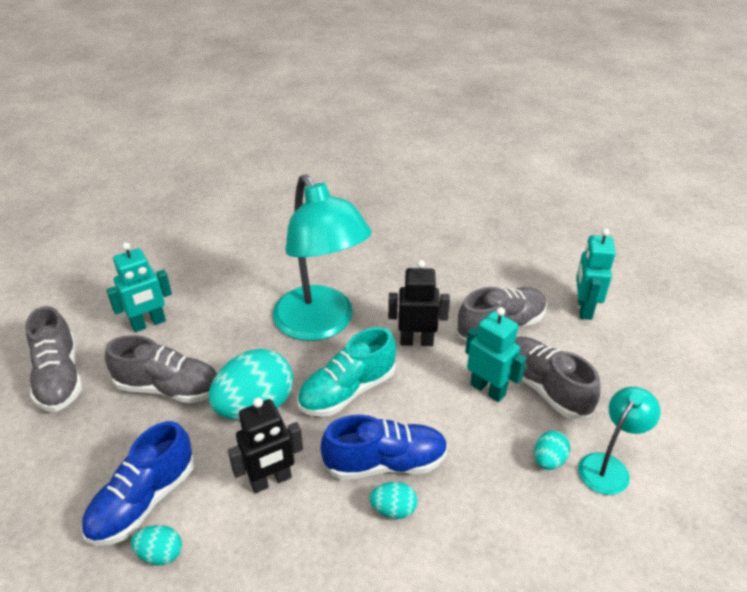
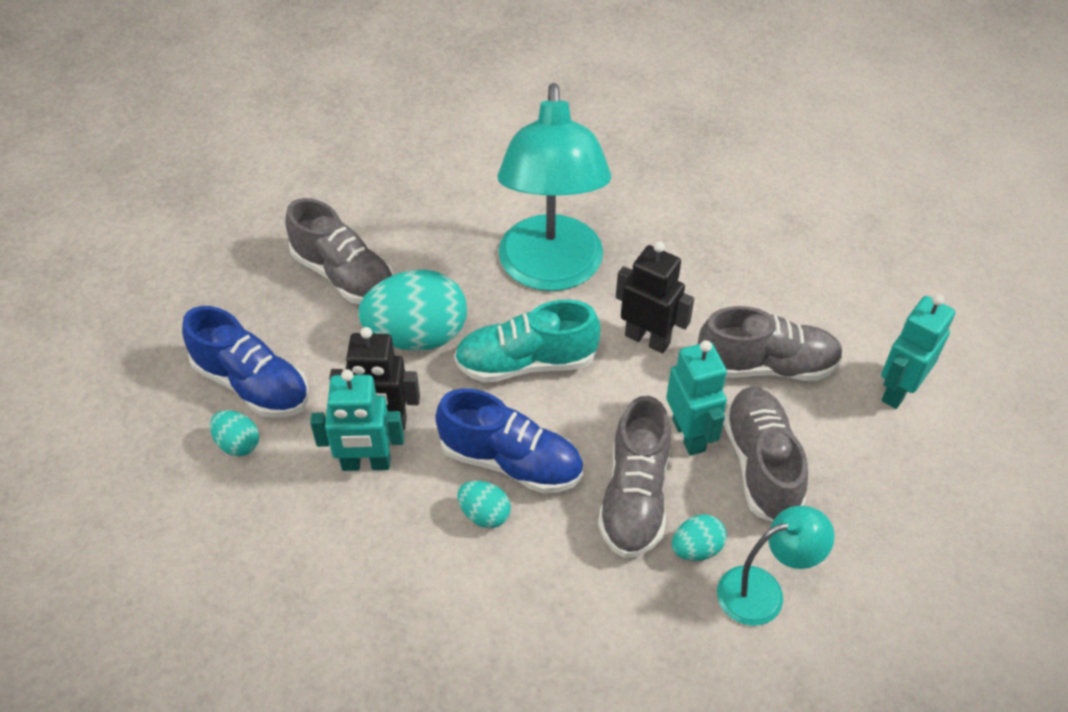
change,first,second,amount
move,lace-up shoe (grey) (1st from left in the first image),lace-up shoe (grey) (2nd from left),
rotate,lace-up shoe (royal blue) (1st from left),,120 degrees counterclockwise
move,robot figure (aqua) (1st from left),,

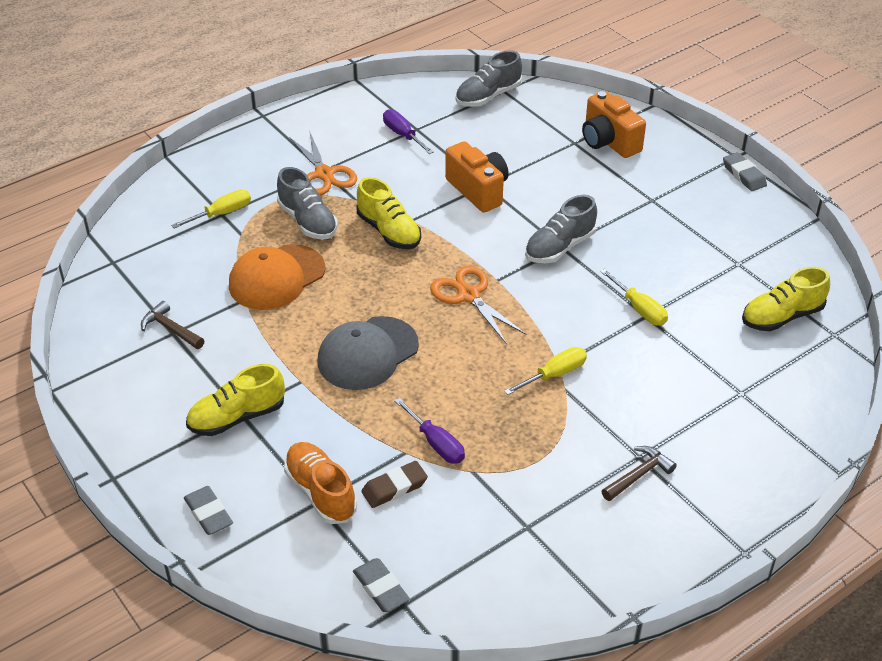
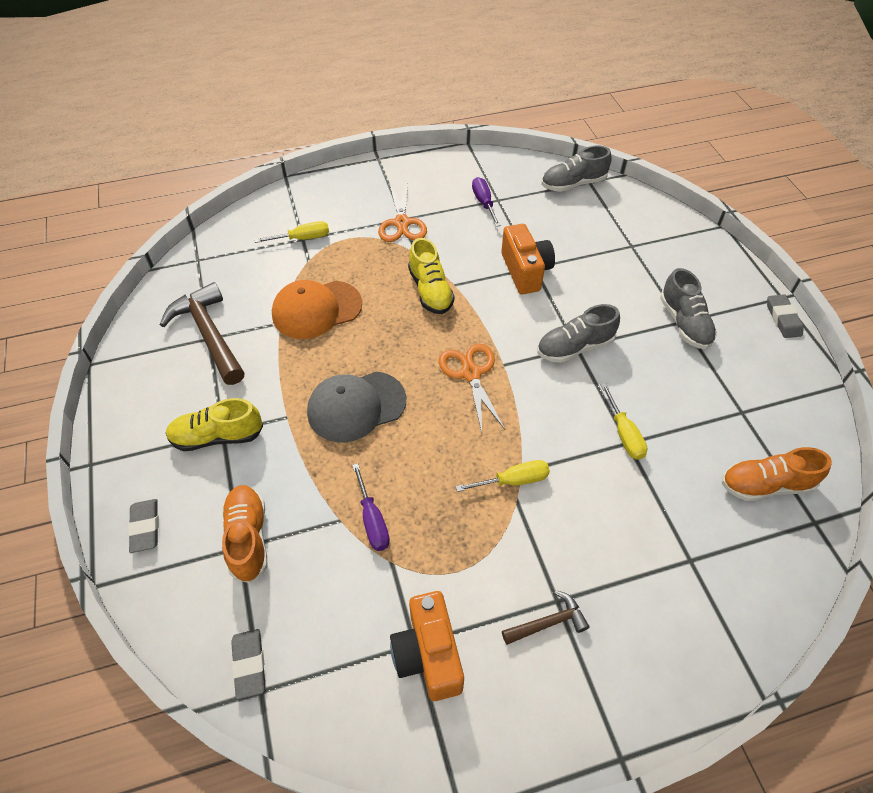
change,first,second,amount
resize,claw hammer (russet) (1st from left),,x1.93
move,lace-up shoe (grey) (1st from left in the first image),lace-up shoe (grey) (3rd from left),
delete,eraser (russet),,
move,camera (orange-coloured) (2nd from left in the first image),camera (orange-coloured) (1st from left),
recolor,lace-up shoe (yellow) (3rd from left),lace-up shoe (orange-coloured) (2nd from left),

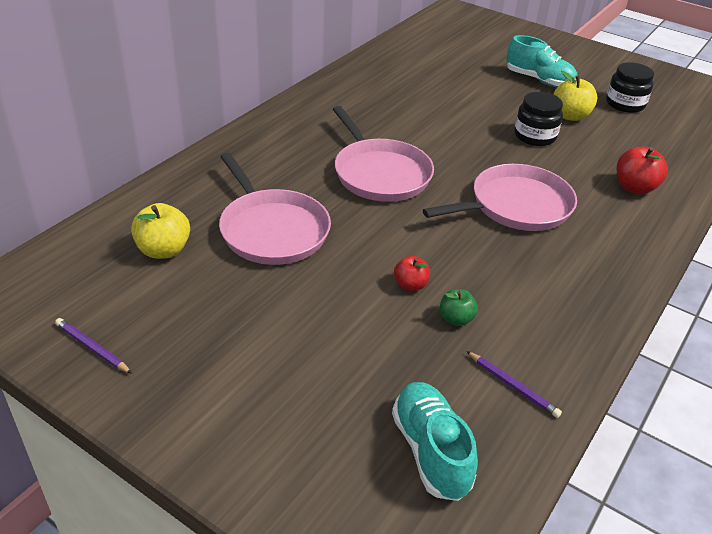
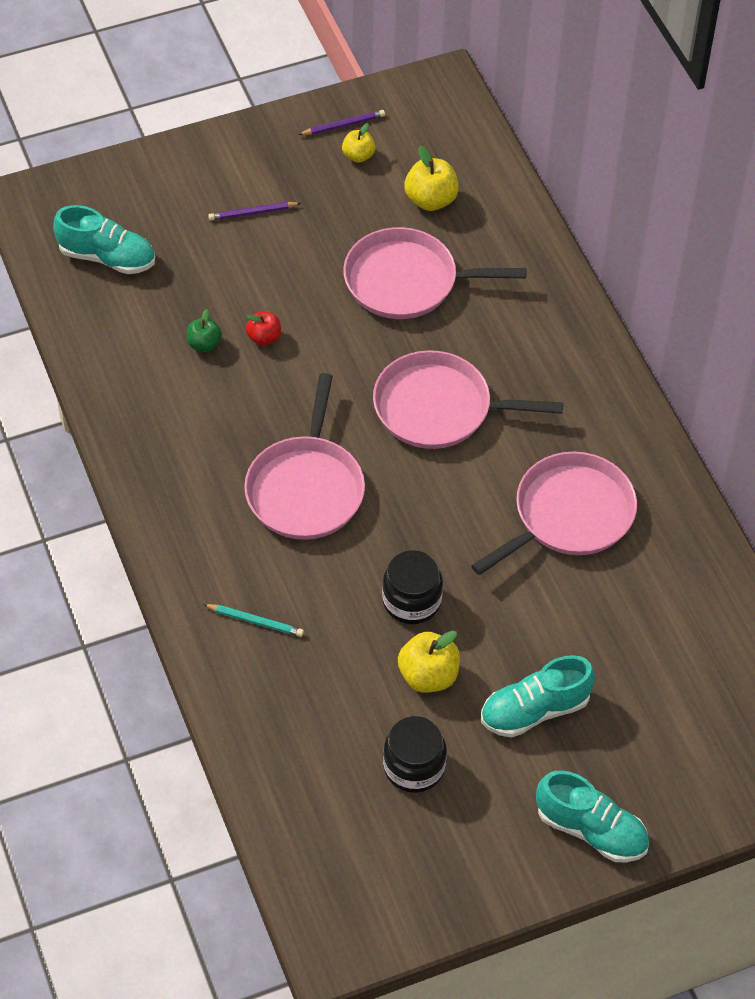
change,first,second,amount
move,pencil (royal purple) (2nd from left in the first image),pencil (royal purple) (1st from left),
replace,apple (red) (2nd from left),pencil (aqua),
insert,,apple (yellow) (1st from left),
insert,,skillet (pink) (4th from left),
insert,,lace-up shoe (aqua) (3rd from left),

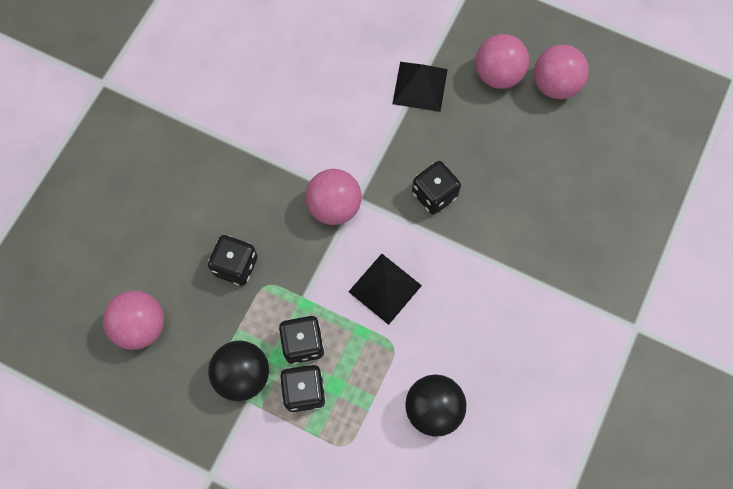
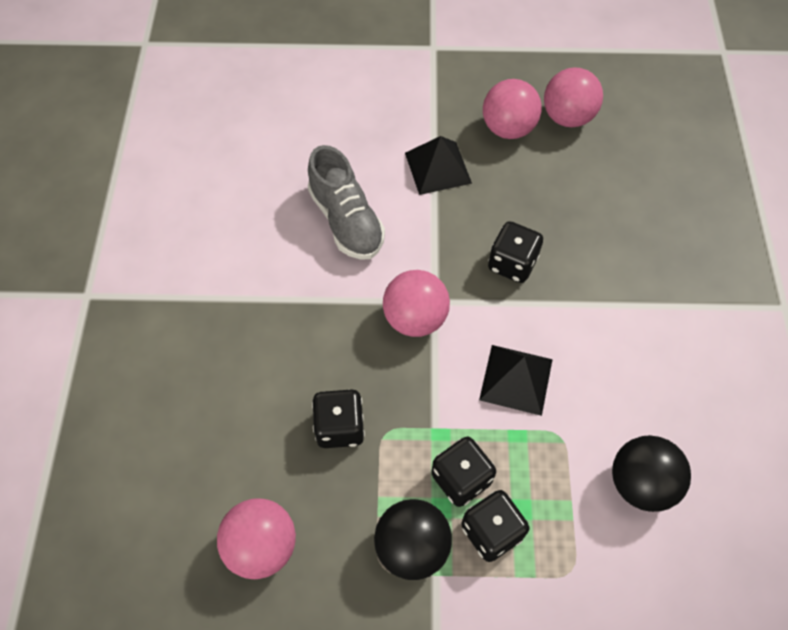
change,first,second,amount
insert,,lace-up shoe (grey),

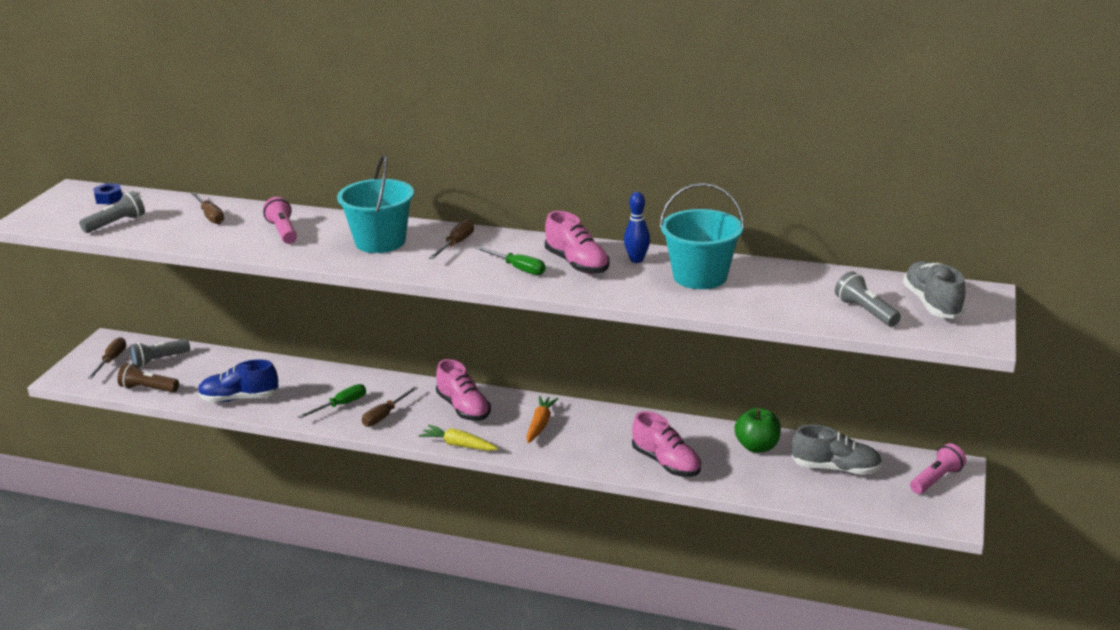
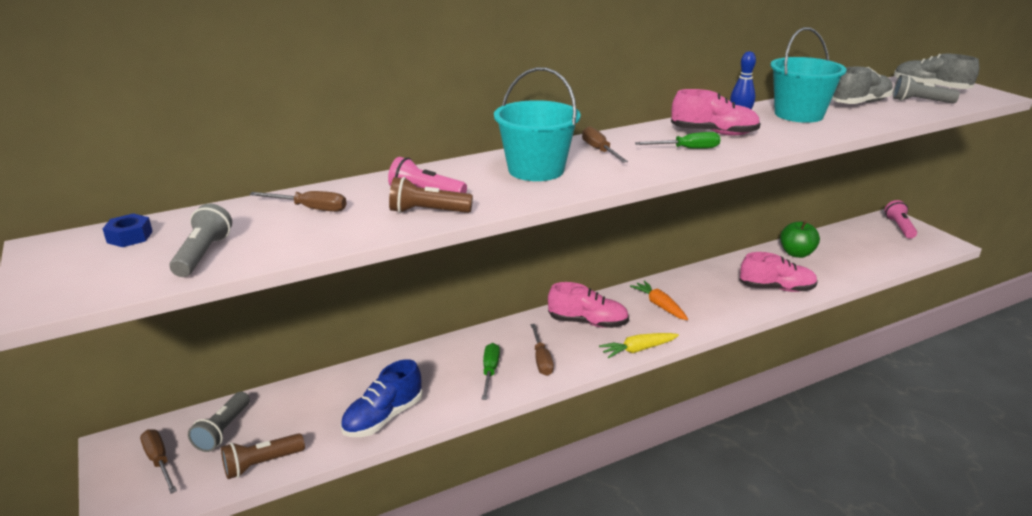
change,first,second,amount
move,lace-up shoe (grey) (1st from left),,
insert,,flashlight (russet) (2nd from left),

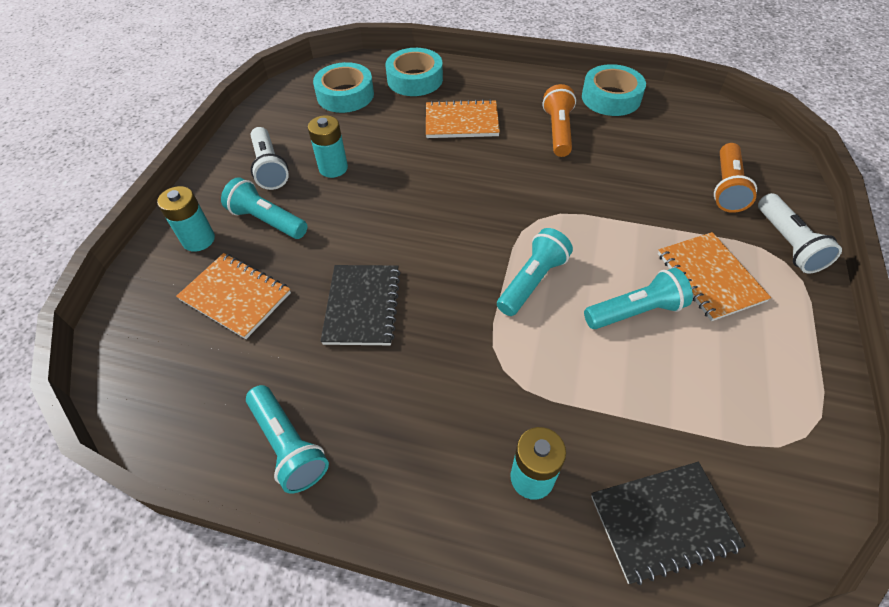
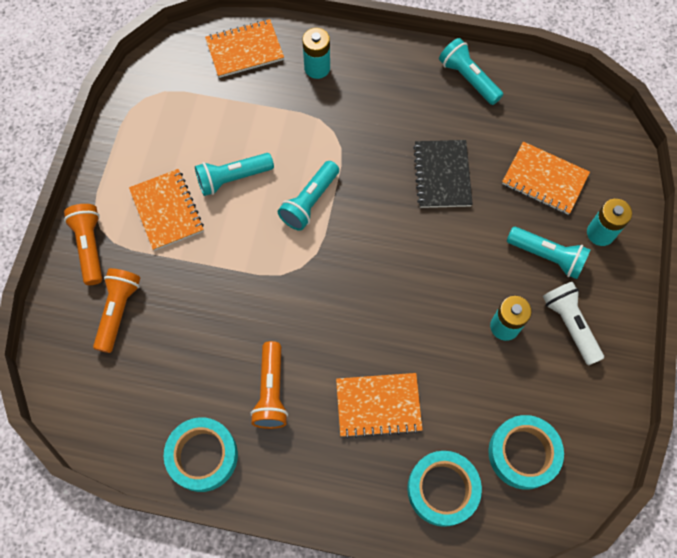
change,first,second,amount
recolor,exercise book (ebony) (2nd from left),exercise book (orange-coloured) (2nd from left),
recolor,flashlight (snow-white) (2nd from left),flashlight (orange-coloured) (1st from left),

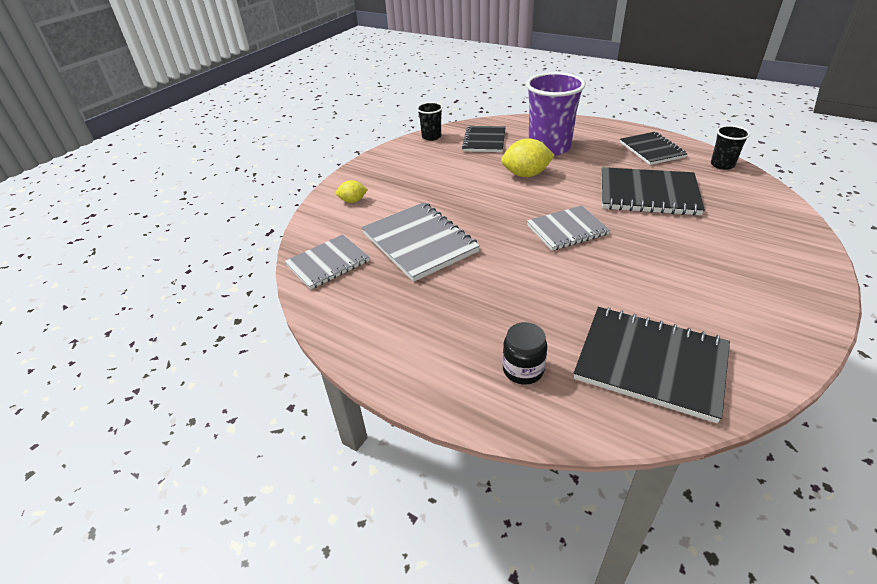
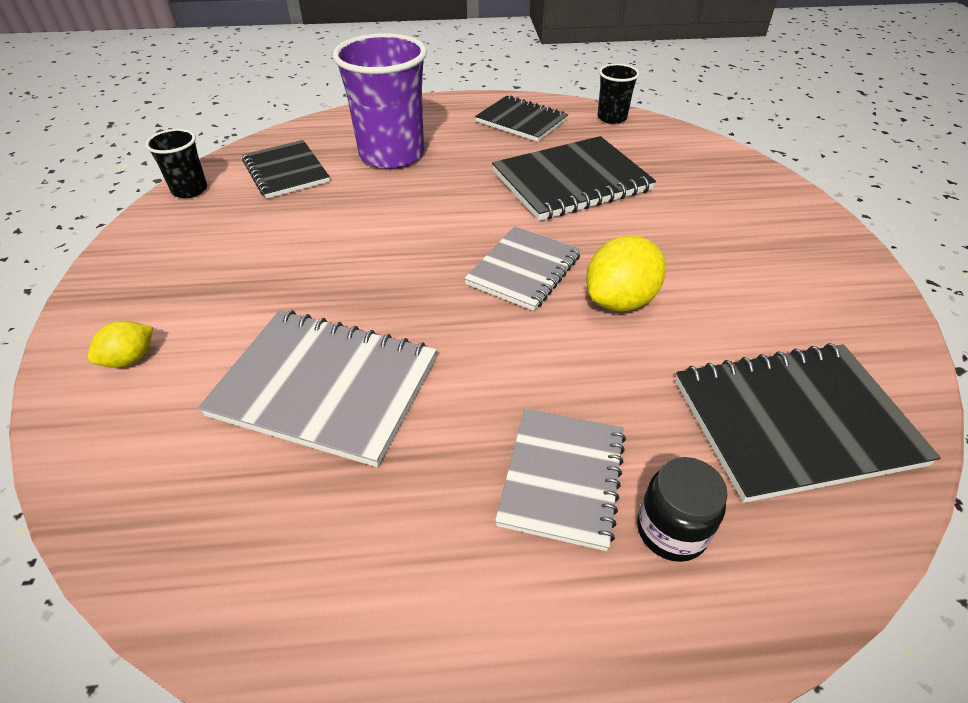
change,first,second,amount
move,exercise book (grey) (1st from left in the first image),exercise book (grey) (3rd from left),
move,toy lemon (yellow) (2nd from left),,

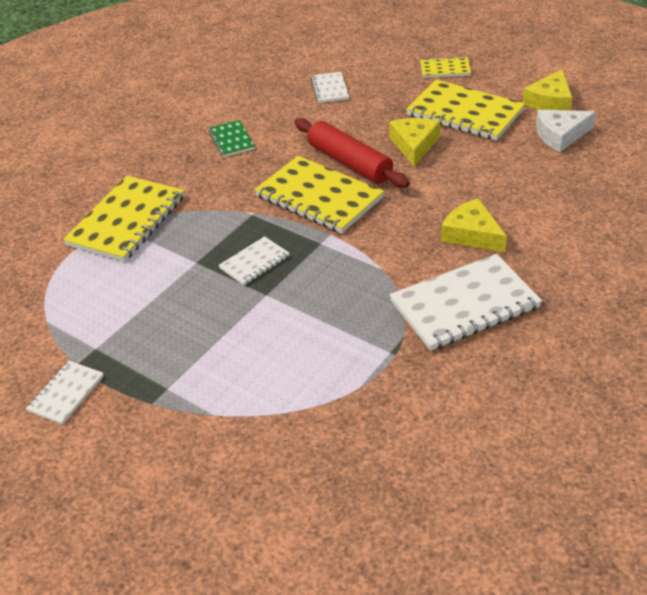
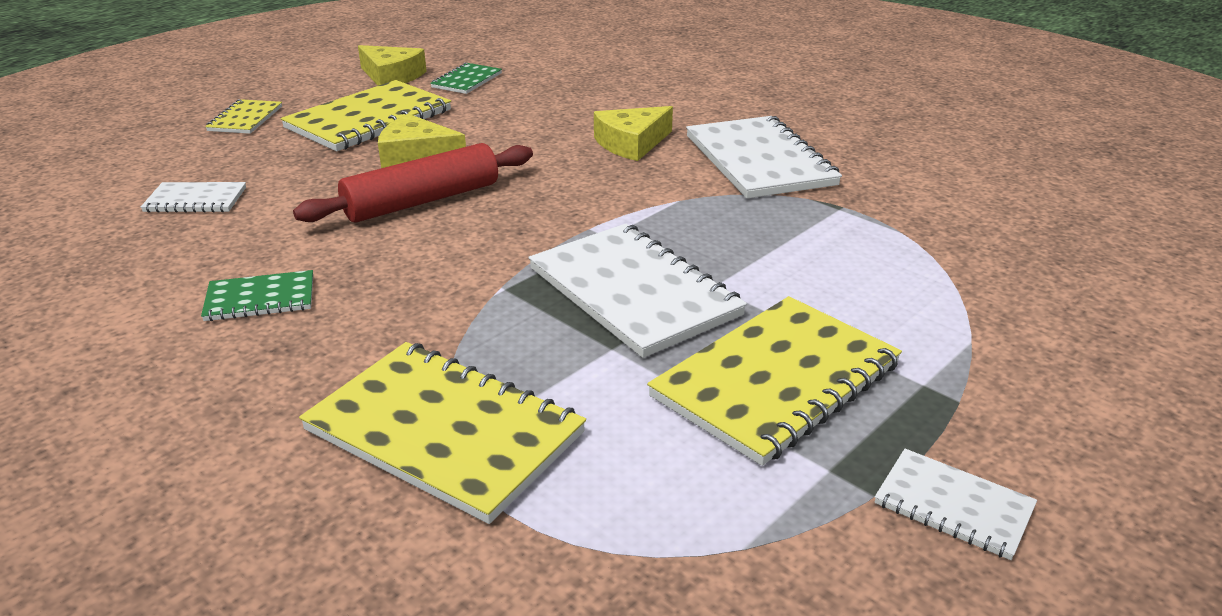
change,first,second,amount
resize,exercise book (snow-white) (2nd from left),,x1.95
move,exercise book (yellow) (2nd from left in the first image),exercise book (yellow) (4th from left),
replace,cheese wedge (snow-white),exercise book (green) (2nd from left),

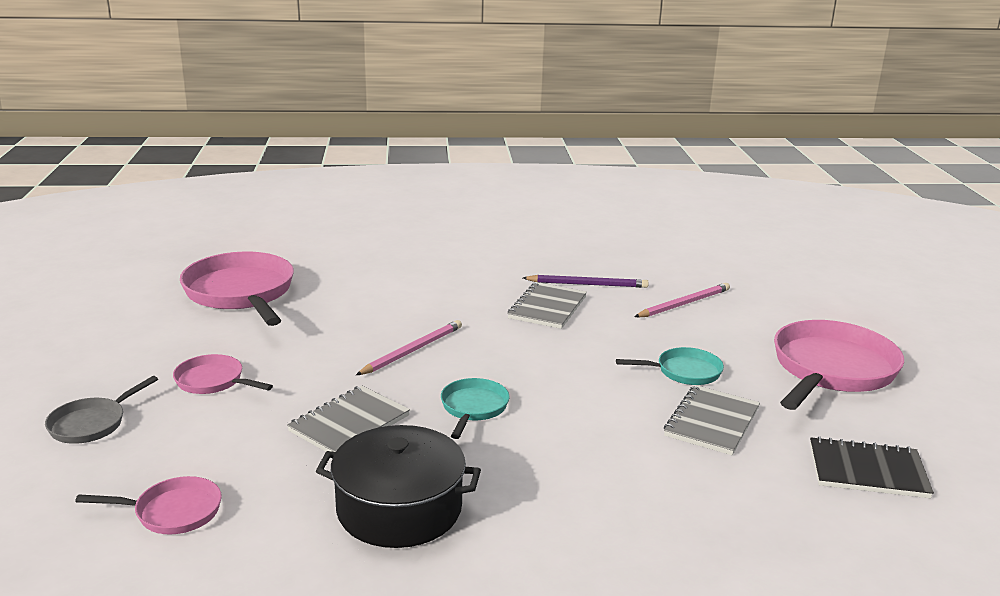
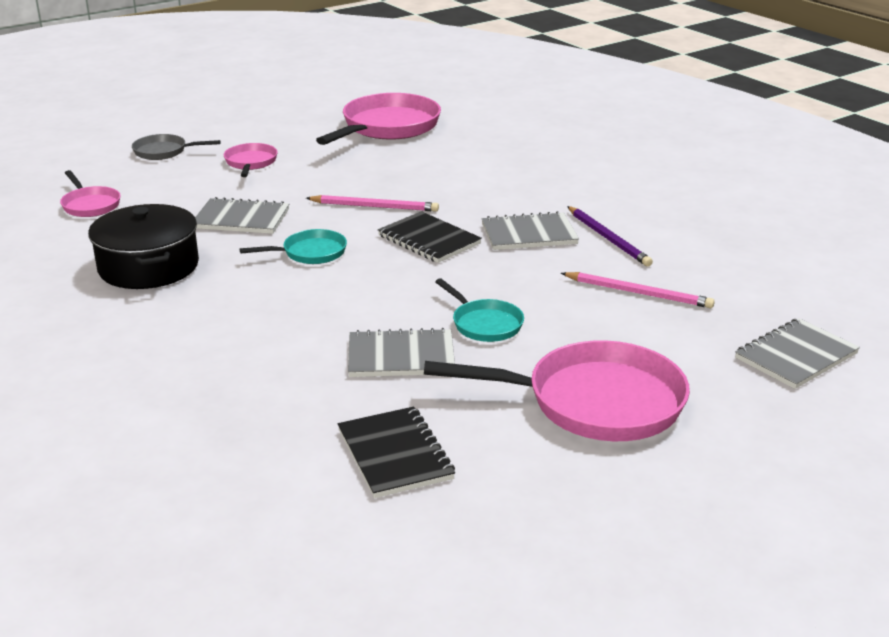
change,first,second,amount
insert,,exercise book (ebony) (2nd from left),
insert,,exercise book (grey) (4th from left),

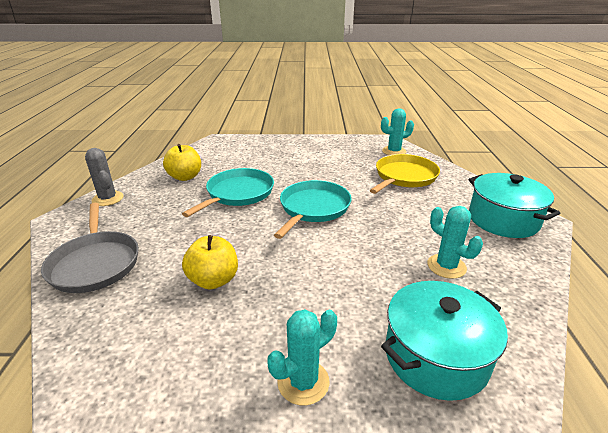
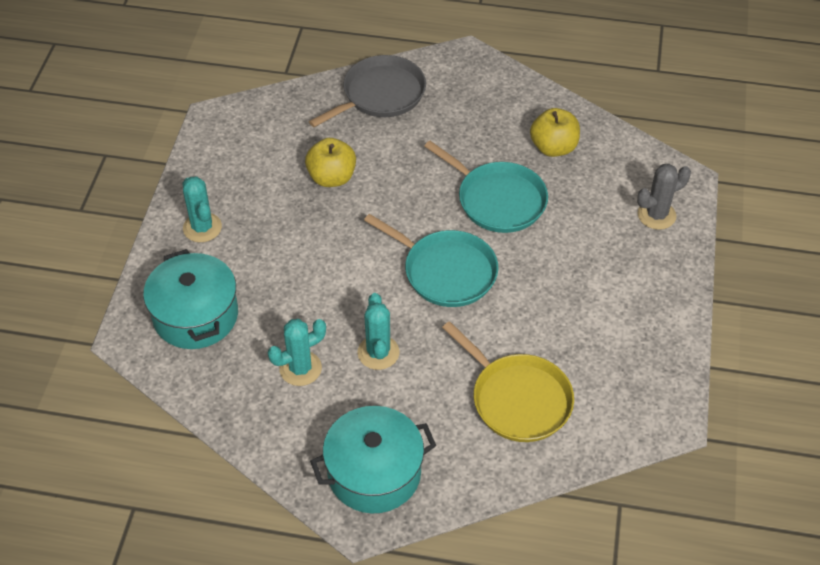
change,first,second,amount
rotate,skillet (grey),,150 degrees clockwise
move,saguaro cactus (grey),,
move,saguaro cactus (aqua) (2nd from left in the first image),saguaro cactus (aqua) (3rd from left),

